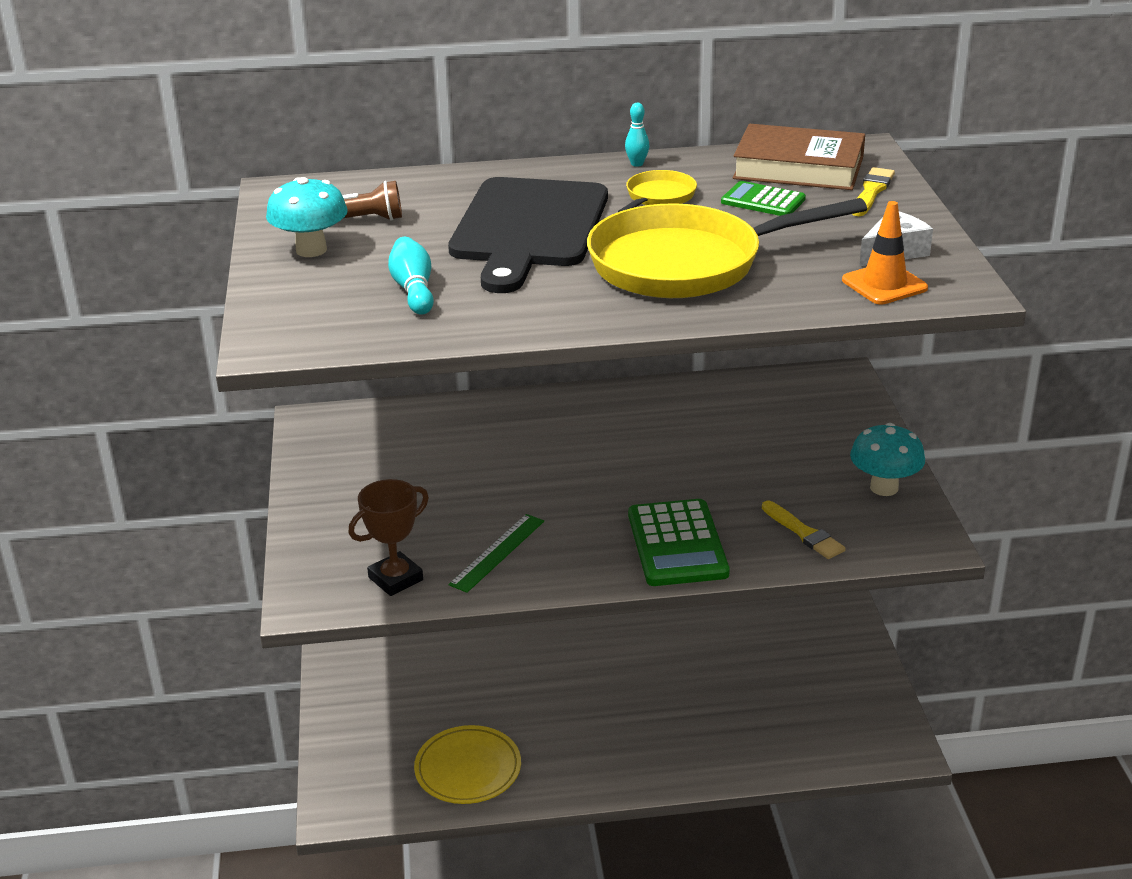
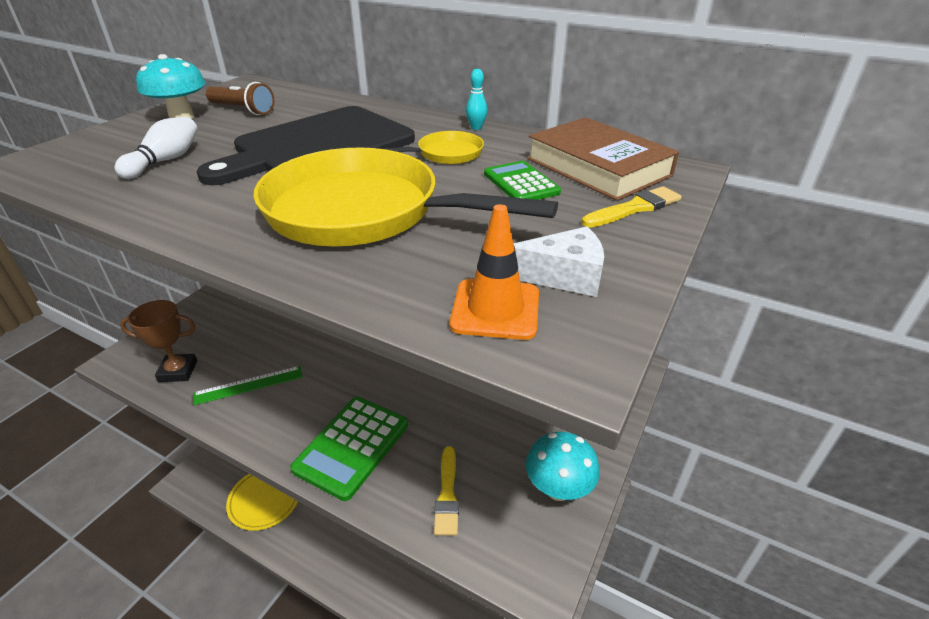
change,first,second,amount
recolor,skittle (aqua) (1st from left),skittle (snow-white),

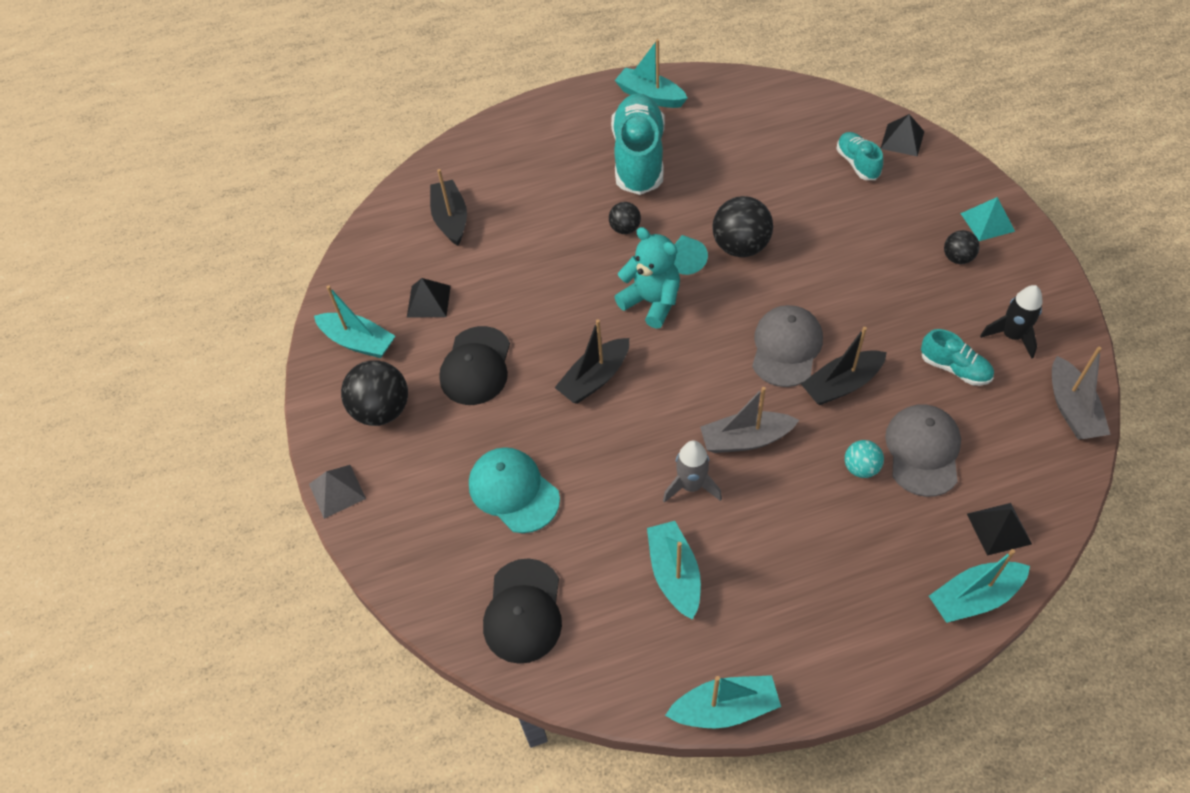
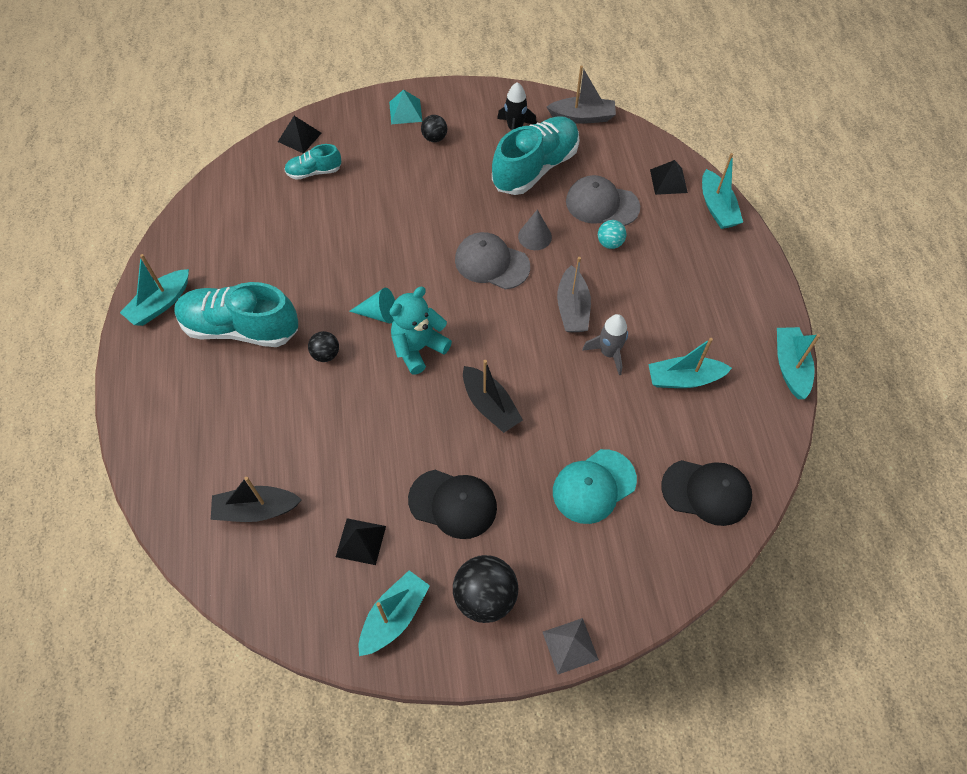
change,first,second,amount
delete,sphere (ebony) (3rd from left),,
replace,sailboat (ebony) (3rd from left),cone shape (grey),
resize,lace-up shoe (aqua) (3rd from left),,x1.99

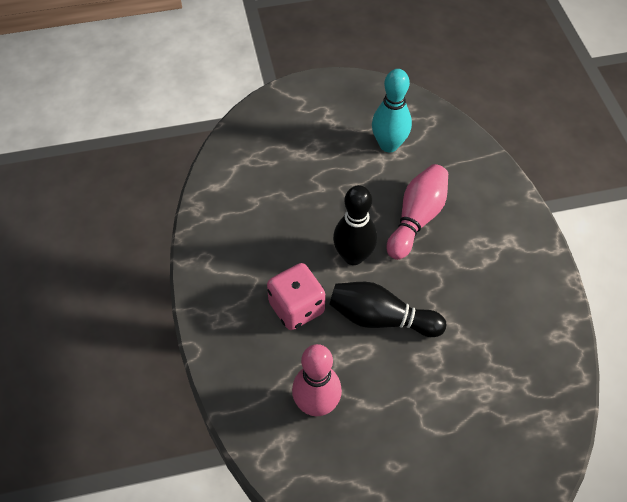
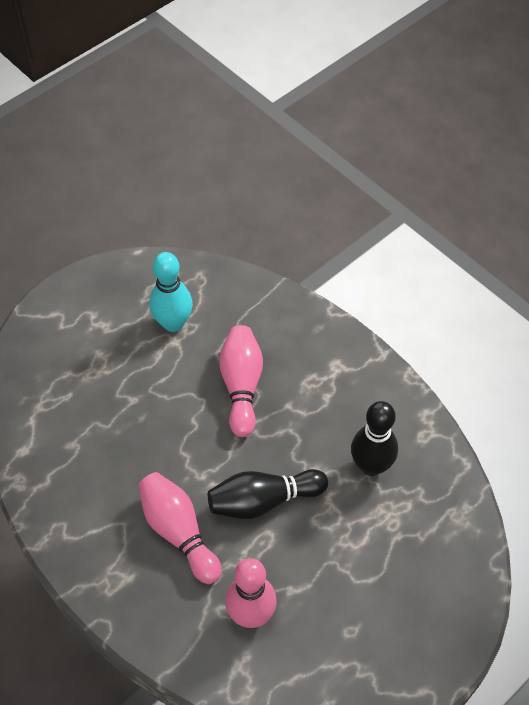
change,first,second,amount
replace,dice (pink),skittle (pink) (1st from left),
move,skittle (ebony) (1st from left in the first image),skittle (ebony) (2nd from left),

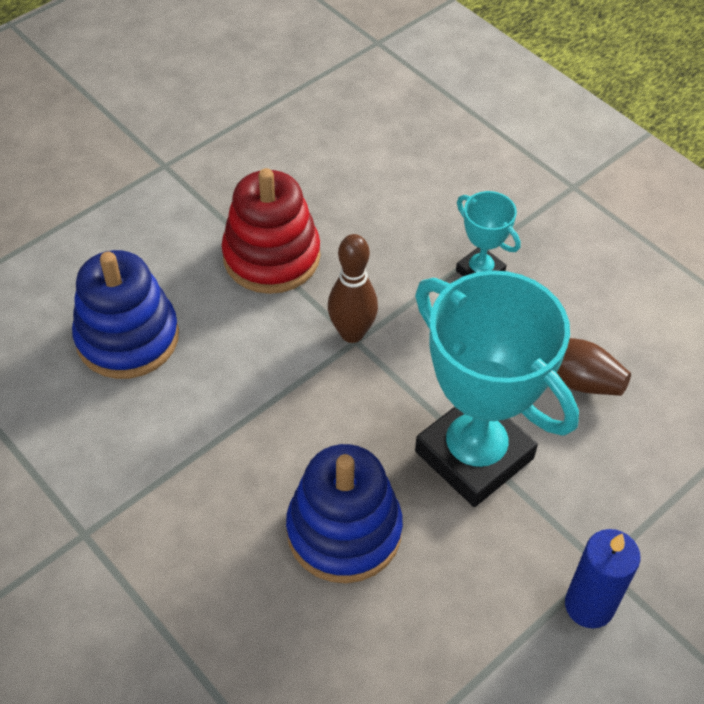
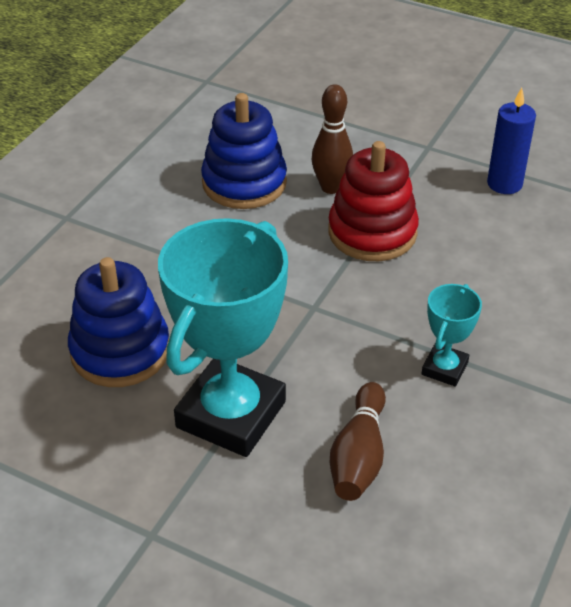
change,first,second,amount
move,skittle (russet) (1st from left),,
move,wax candle (royal blue),,

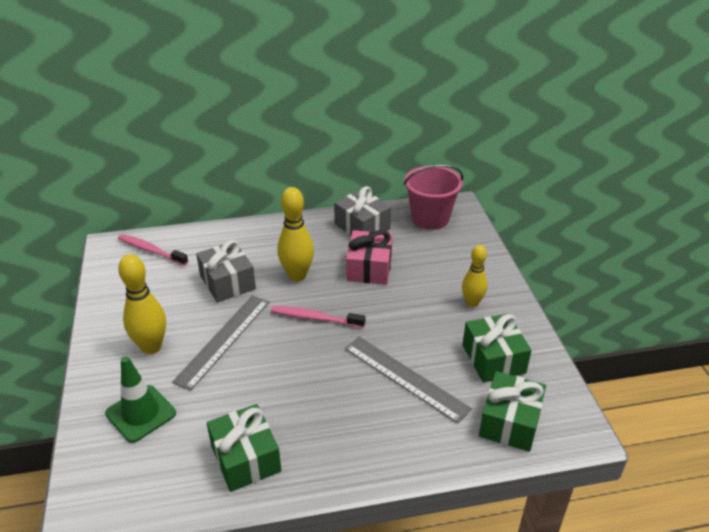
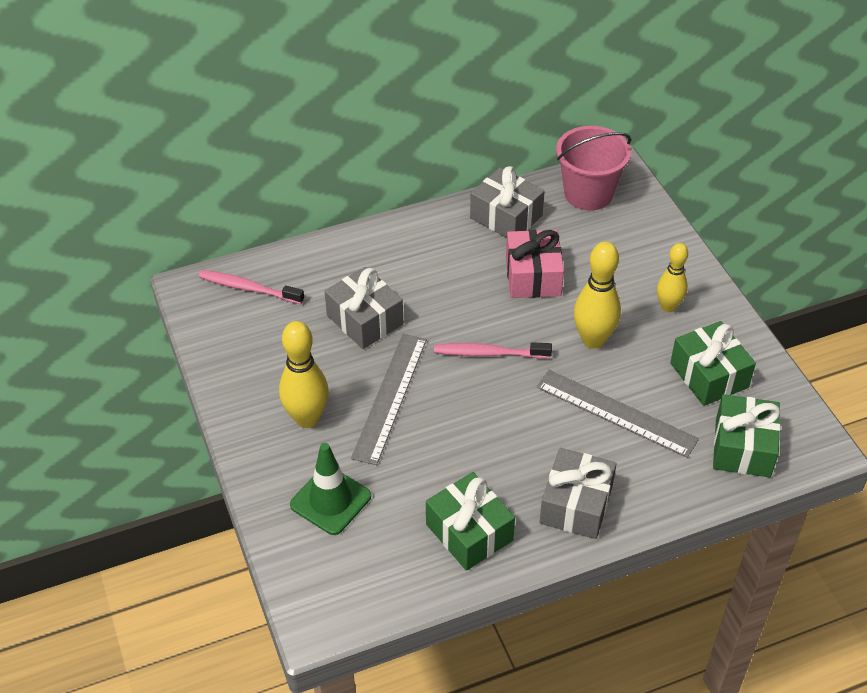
change,first,second,amount
move,skittle (yellow) (2nd from left),,
insert,,wrapped gift (grey) (3rd from left),

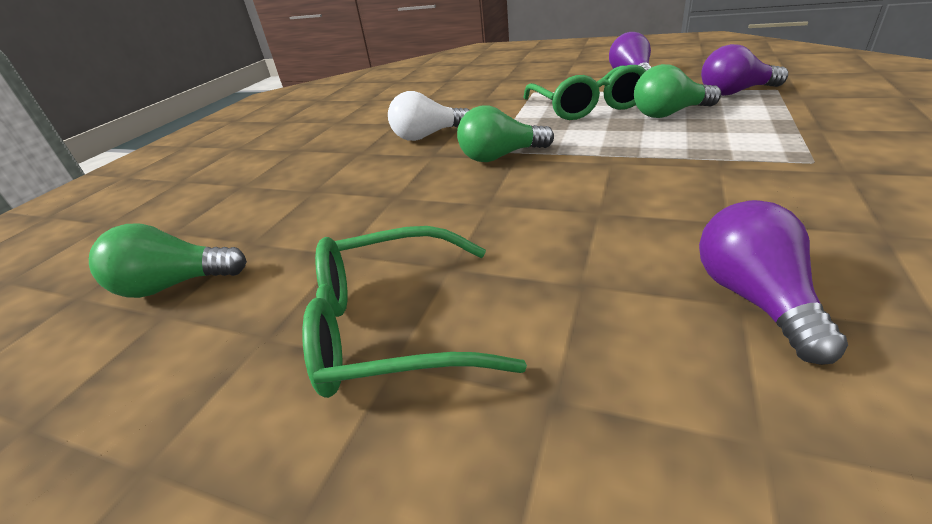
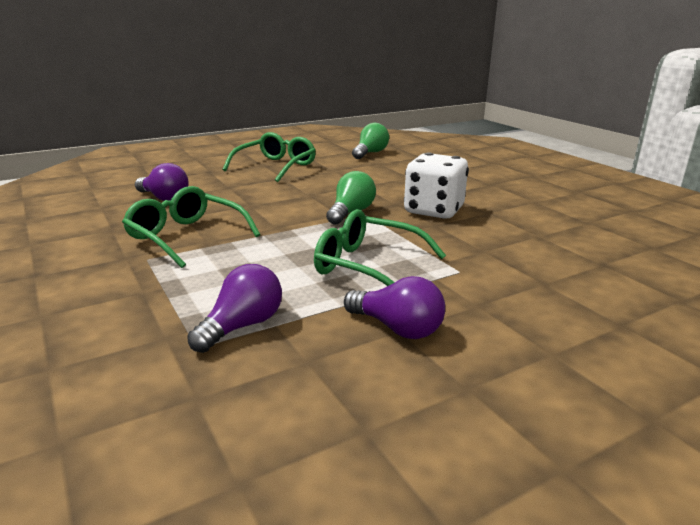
change,first,second,amount
replace,light bulb (snow-white),dice (snow-white),
delete,light bulb (green) (3rd from left),,
insert,,spectacles (green) (1st from left),

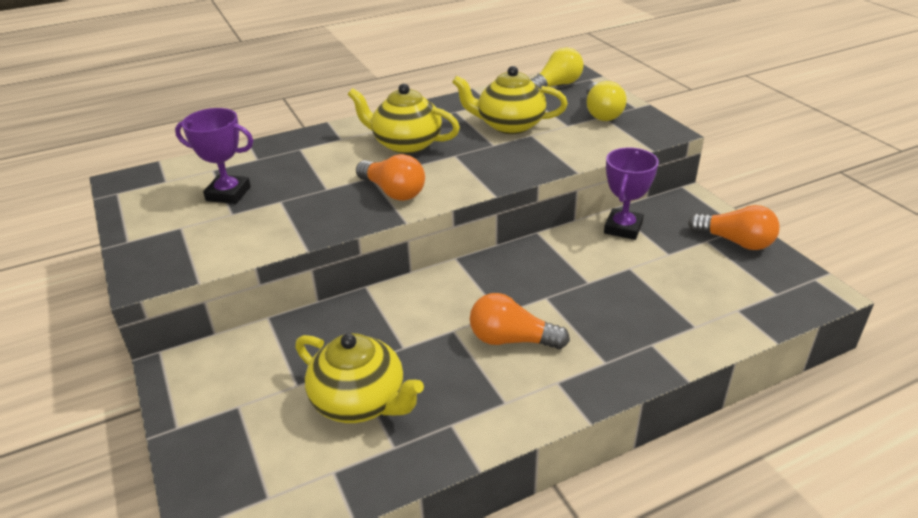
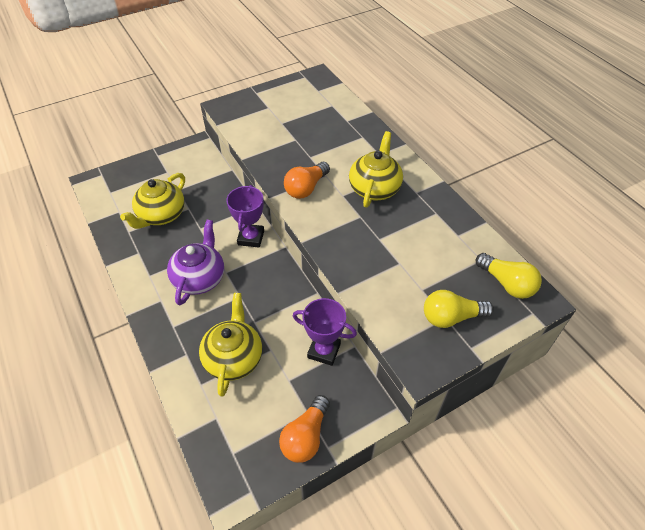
change,first,second,amount
move,award cup (royal purple) (1st from left),,
move,teapot (yellow) (3rd from left in the first image),teapot (yellow) (2nd from left),
replace,light bulb (orange-coloured) (2nd from left),teapot (royal purple),

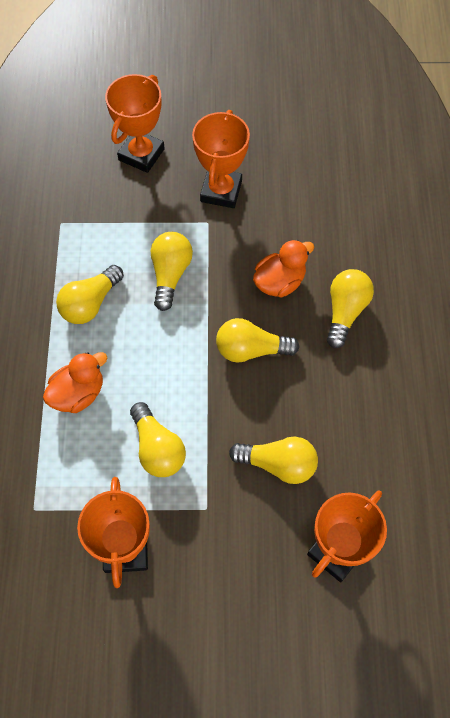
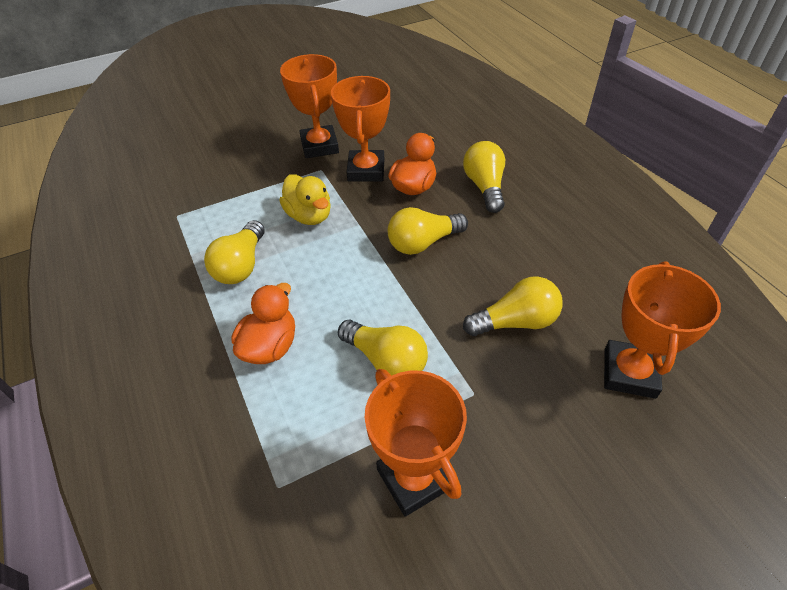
change,first,second,amount
move,award cup (orange-coloured) (2nd from left),,
replace,light bulb (yellow) (3rd from left),toy duck (yellow),

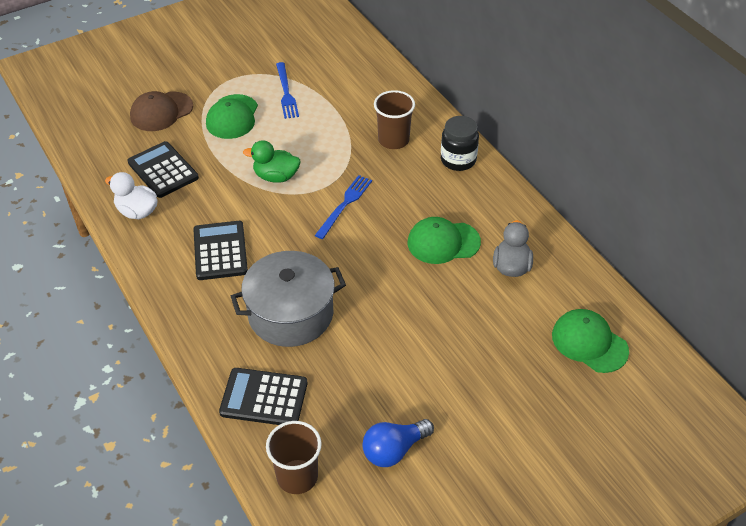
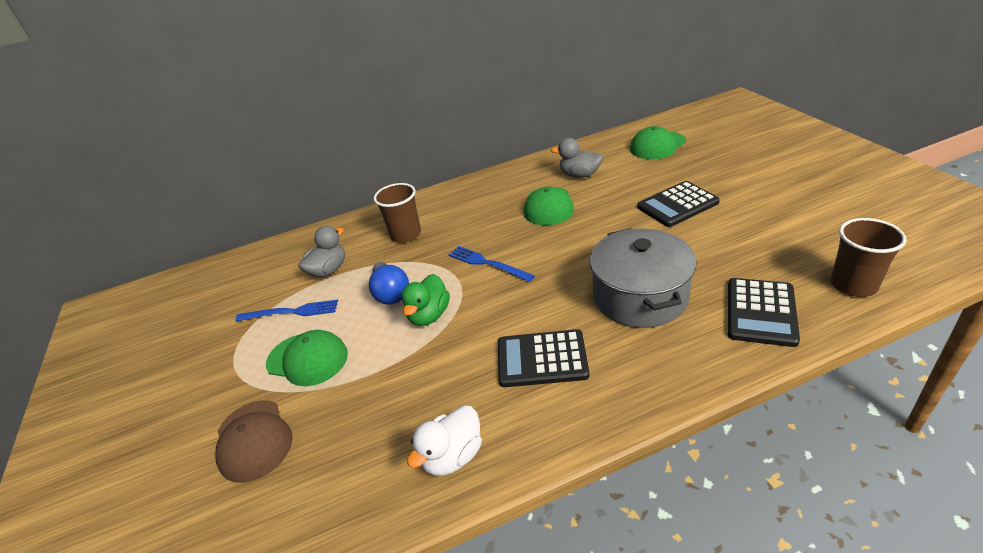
change,first,second,amount
move,adding machine (ebony) (1st from left in the first image),adding machine (ebony) (2nd from left),
move,light bulb (royal blue),,
delete,jam jar (ebony),,
insert,,toy duck (grey) (1st from left),

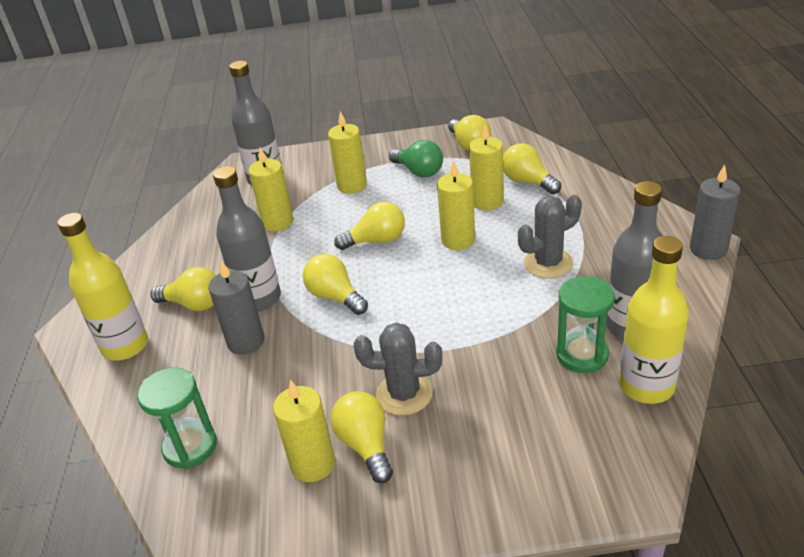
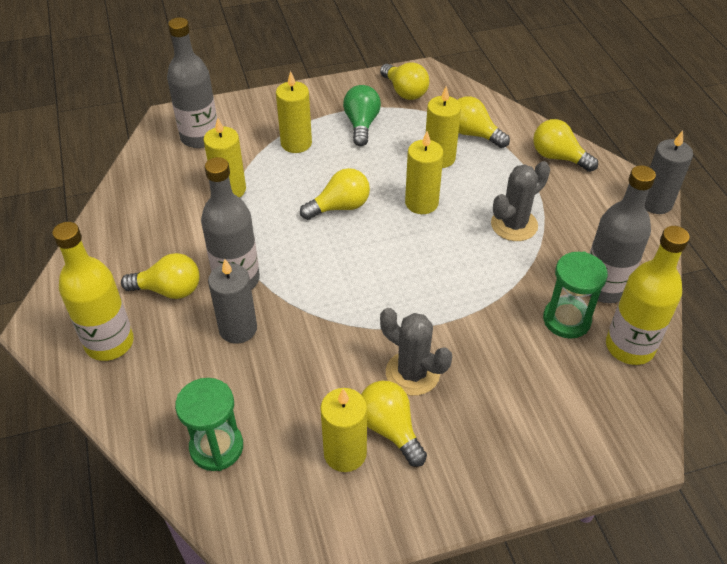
change,first,second,amount
move,light bulb (yellow) (2nd from left in the first image),light bulb (yellow) (6th from left),
rotate,saguaro cactus (grey) (1st from left),,45 degrees clockwise
rotate,light bulb (green),,120 degrees counterclockwise

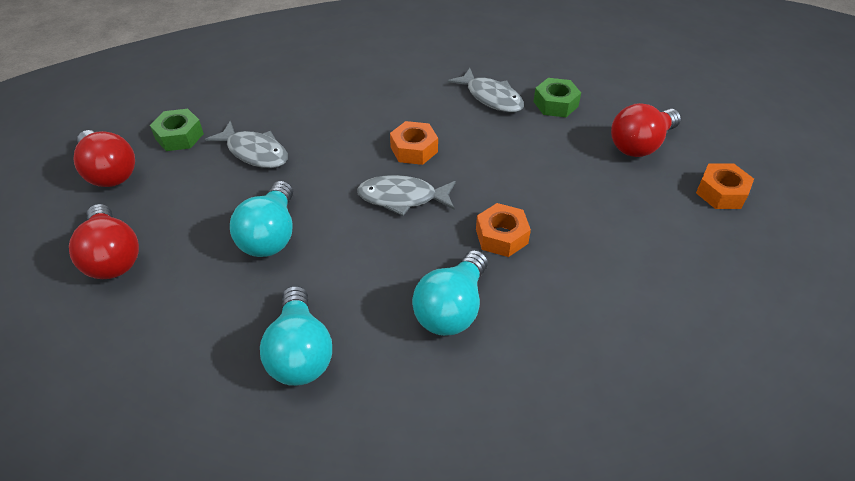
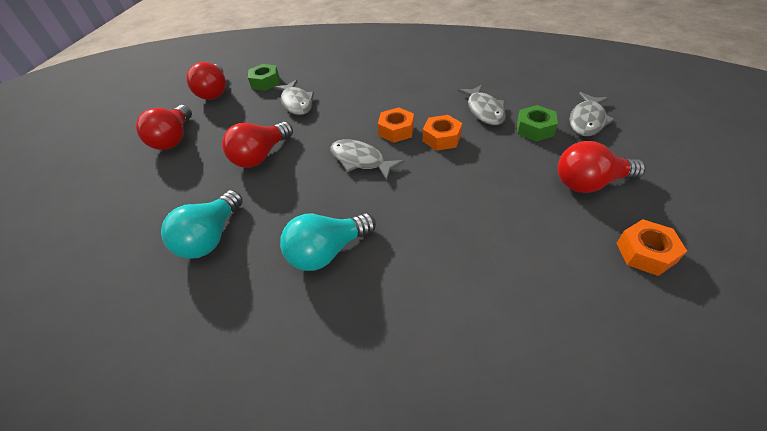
change,first,second,amount
recolor,light bulb (aqua) (1st from left),light bulb (red) (3rd from left),
move,hexagon nut (orange-coloured) (2nd from left),,
insert,,fish (grey) (4th from left),

